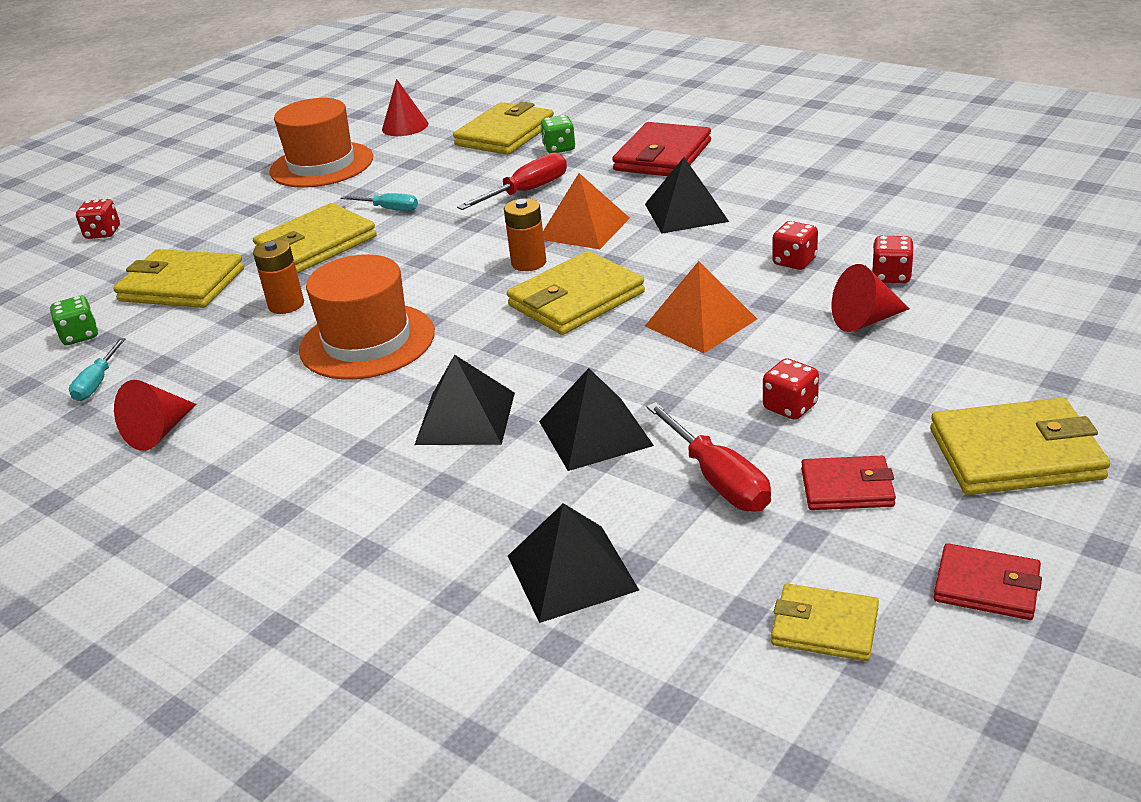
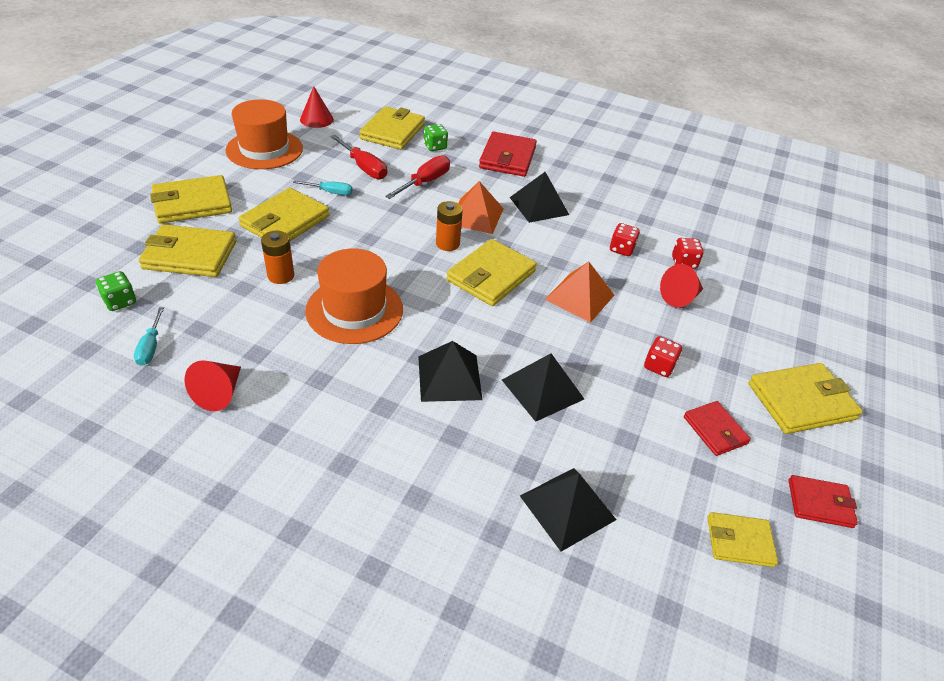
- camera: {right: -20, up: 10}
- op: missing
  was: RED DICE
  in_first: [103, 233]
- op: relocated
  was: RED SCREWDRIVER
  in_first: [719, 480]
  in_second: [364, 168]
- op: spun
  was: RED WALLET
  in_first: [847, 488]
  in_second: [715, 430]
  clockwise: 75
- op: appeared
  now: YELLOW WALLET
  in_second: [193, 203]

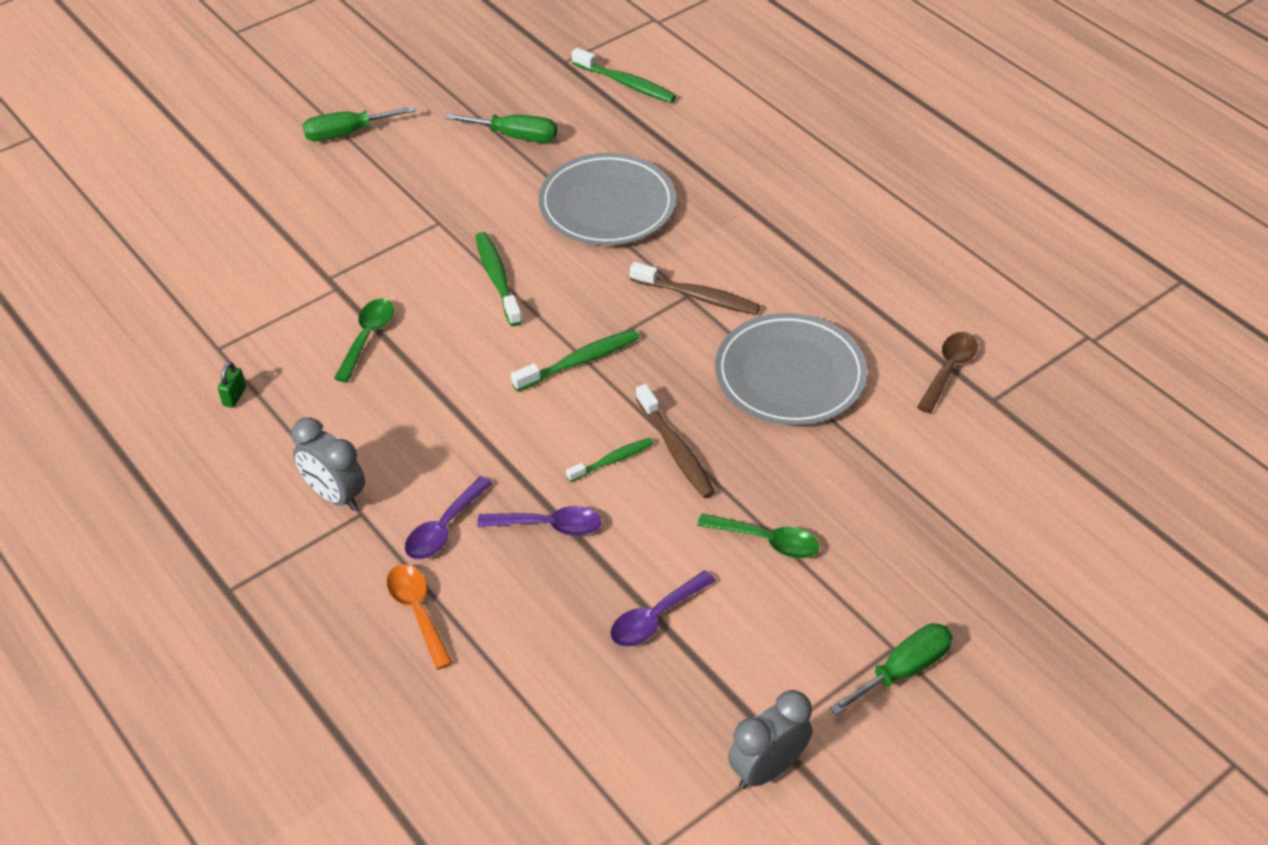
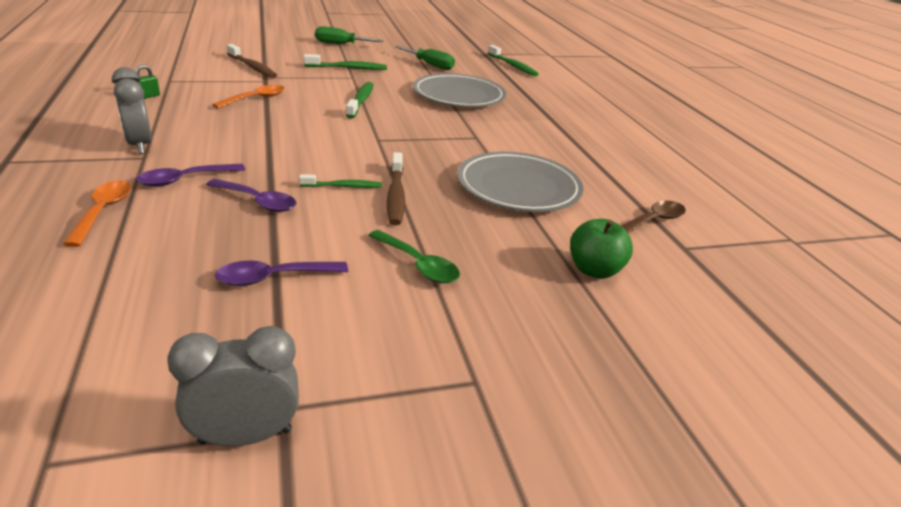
- camera: {right: 20, up: -15}
- op: colour
  was: GREEN SPOON
  now: ORANGE SPOON
  in_first: [367, 337]
  in_second: [255, 99]
- op: relocated
  was: GREEN TOOTHBRUSH
  in_first: [580, 361]
  in_second: [348, 68]
- op: relocated
  was: BROWN TOOTHBRUSH
  in_first: [698, 296]
  in_second: [252, 67]
- op: missing
  was: GREEN SCREWDRIVER
  in_first: [903, 670]
- op: appeared
  now: GREEN APPLE
  in_second: [594, 270]

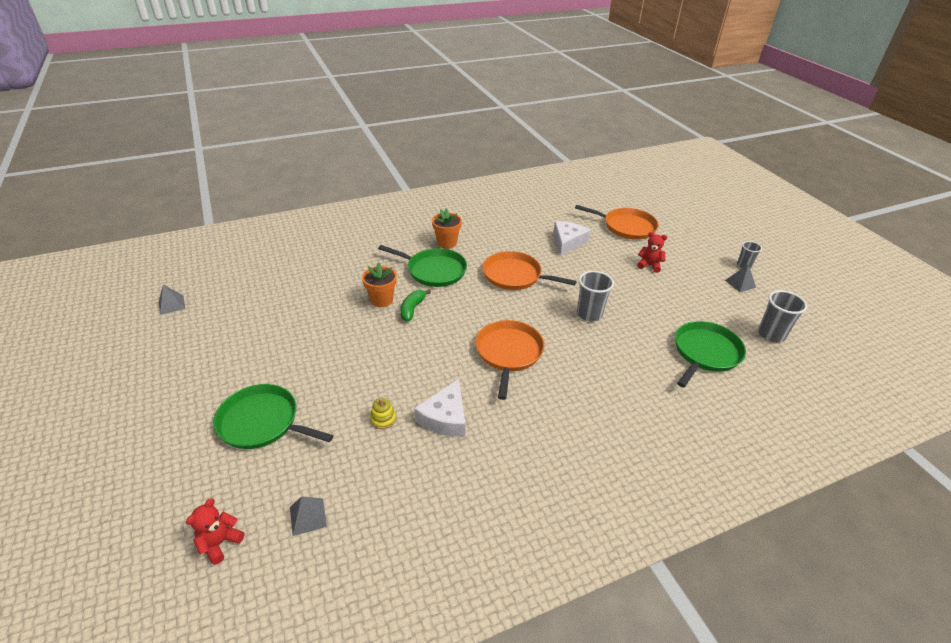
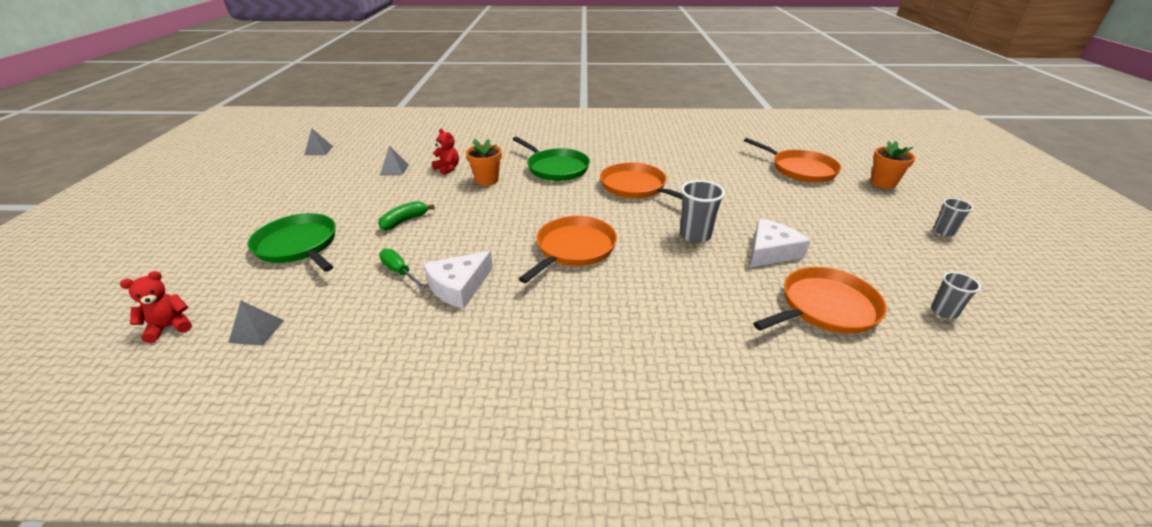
- camera: {right: 25, up: -5}
- op: exchanged
  was: YELLOW STACKING TOY
  now: GREEN SCREWDRIVER
  in_first: [383, 419]
  in_second: [399, 271]
- op: relocated
  was: GREEN BANANA
  in_first: [412, 309]
  in_second: [404, 221]
- op: relocated
  was: ORANGE FLOWER POT
  in_first: [447, 243]
  in_second: [883, 183]
- op: relocated
  was: WHITE CHEESE
  in_first: [567, 242]
  in_second: [771, 251]
- op: relocated
  was: RED TEDDY BEAR
  in_first: [649, 265]
  in_second: [447, 169]
- op: colour
  was: GREEN PAN
  now: ORANGE PAN
  in_first: [705, 353]
  in_second: [825, 307]
- op: relocated
  was: GREY PYRAMID
  in_first: [740, 283]
  in_second: [394, 169]
- op: size
  was: GREY CUP
  in_first: [771, 334]
  in_second: [944, 312]
  ratio: 0.62

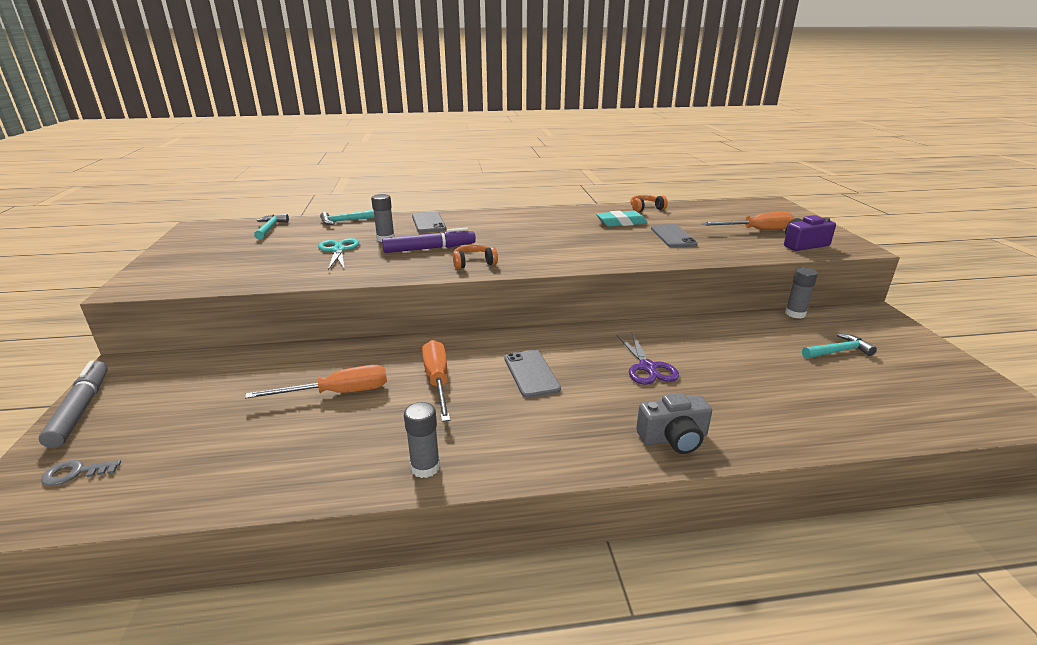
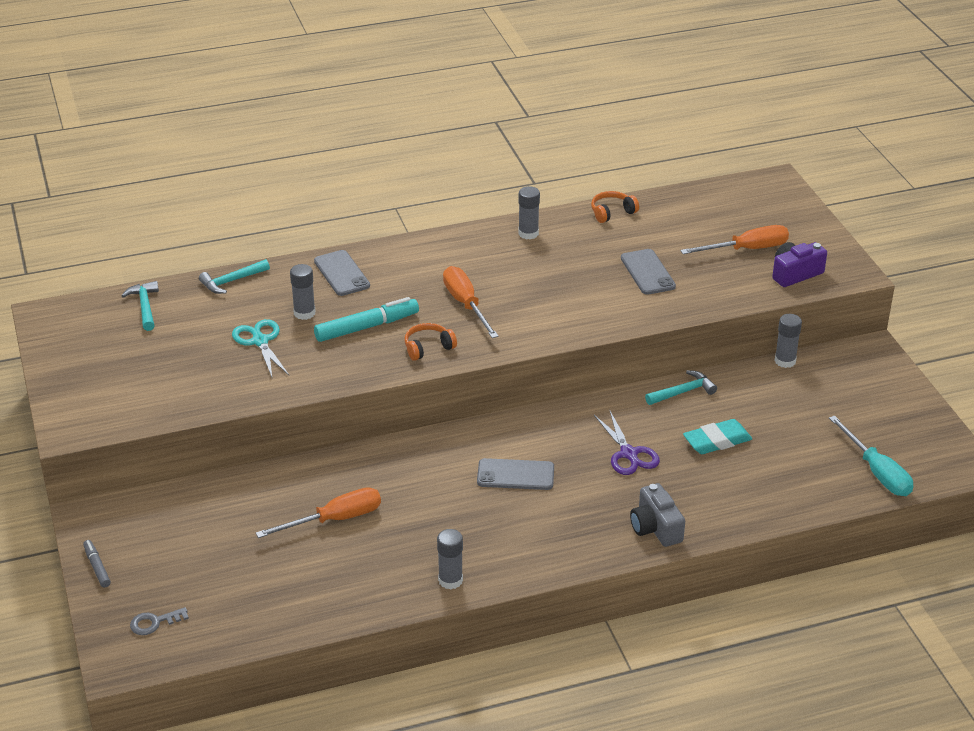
- camera: {right: -10, up: 10}
- op: size
  was: GREY MARKER
  in_first: [81, 409]
  in_second: [97, 567]
  ratio: 0.53
- op: colour
  was: PURPLE MARKER
  now: TURQUOISE MARKER
  in_first: [429, 249]
  in_second: [367, 327]
- op: relocated
  was: ORANGE SCREWDRIVER
  in_first: [437, 381]
  in_second: [466, 304]
- op: spun
  was: GREY PHONE
  in_first: [531, 373]
  in_second: [515, 475]
  clockwise: -60
- op: relocated
  was: TURQUOISE ERASER
  in_first: [621, 222]
  in_second: [717, 441]
- op: spun
  was: GREY CAMERA
  in_first: [673, 438]
  in_second: [655, 528]
  clockwise: 90
- op: relocated
  was: TURQUOISE HAMMER
  in_first: [838, 351]
  in_second: [683, 392]
- op: appeared
  now: GREY GLUE STICK
  in_second: [528, 233]
- op: appeared
  now: TURQUOISE SCREWDRIVER
  in_second: [876, 472]

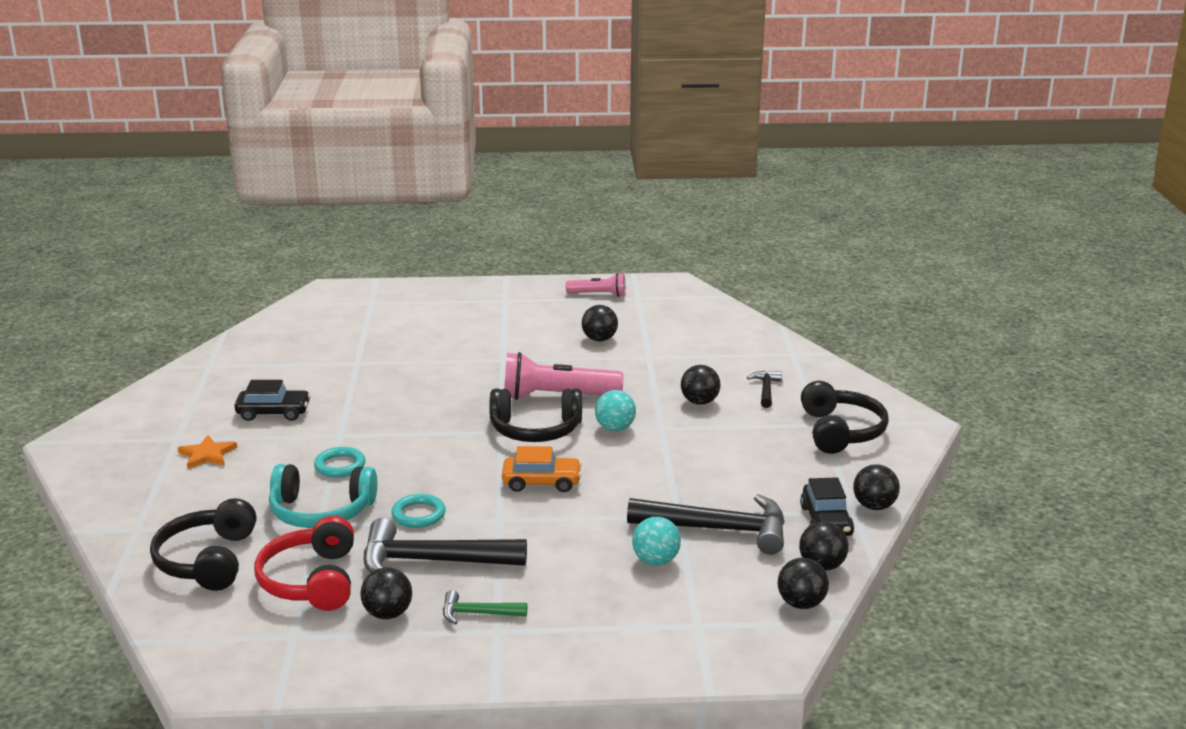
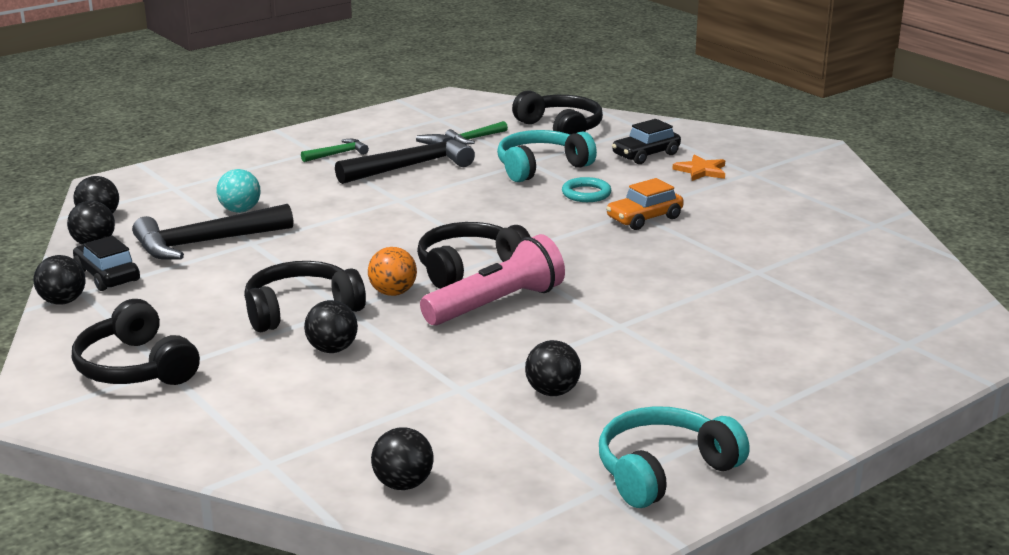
- camera: {right: 145, up: 0}
- op: relocated
  was: BLACK CAR
  in_first: [273, 413]
  in_second: [646, 155]
- op: exchanged
  was: RED HEADPHONES
  now: GREEN HAMMER
  in_first: [311, 581]
  in_second: [474, 138]
- op: relocated
  was: BLACK BALL
  in_first: [388, 614]
  in_second: [403, 484]
- op: missing
  was: TURQUOISE RING
  in_first: [418, 514]
- op: relocated
  was: ORANGE CAR
  in_first: [541, 482]
  in_second: [644, 218]
- op: exchanged
  was: PINK FLASHLIGHT
  now: TURQUOISE HEADPHONES
  in_first: [598, 294]
  in_second: [664, 471]
- op: colour
  was: TURQUOISE BALL
  now: ORANGE BALL
  in_first: [615, 428]
  in_second: [393, 293]
- op: missing
  was: BLACK HAMMER
  in_first: [766, 390]
- op: appeared
  now: BLACK HEADPHONES
  in_second: [301, 310]

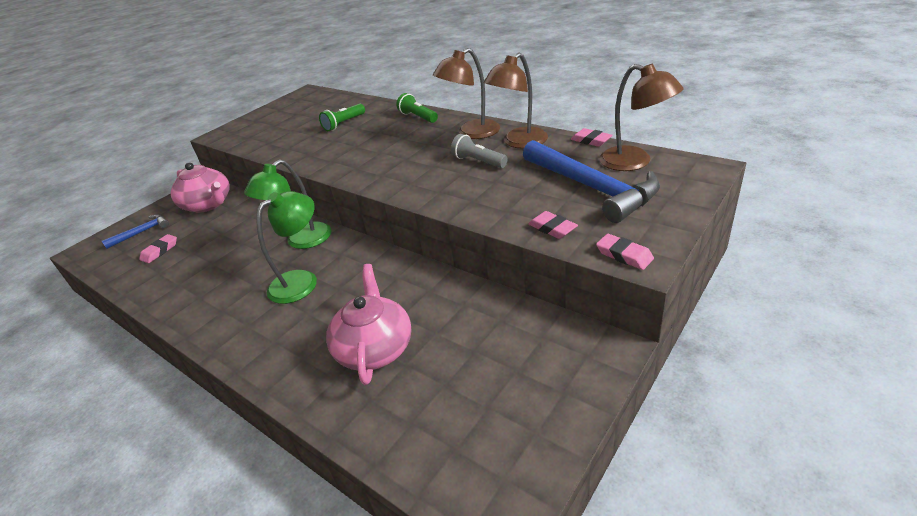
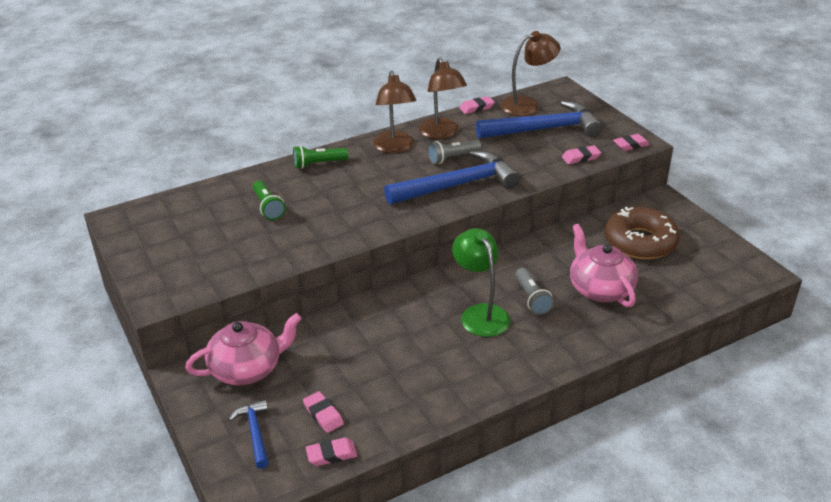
- camera: {right: -70, up: 0}
- op: missing
  was: GREEN LAMP
  in_first: [301, 241]
- op: spun
  was: PINK TEAPOT
  in_first: [375, 348]
  in_second: [600, 289]
  clockwise: 45
- op: appeared
  now: PINK ERASER
  in_second: [331, 454]
- op: appeared
  now: BLUE HAMMER
  in_second: [458, 185]
- op: appeared
  now: GREY FLASHLIGHT
  in_second: [532, 298]
- op: appeared
  now: BROWN DONUT
  in_second: [640, 242]

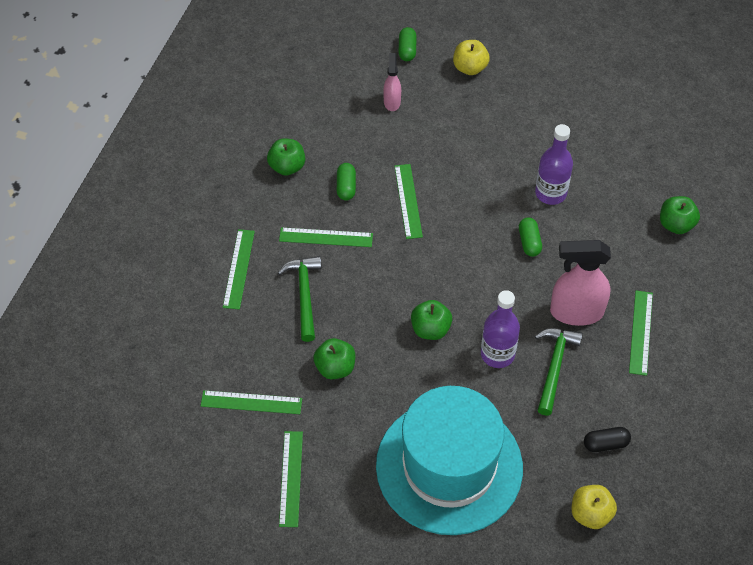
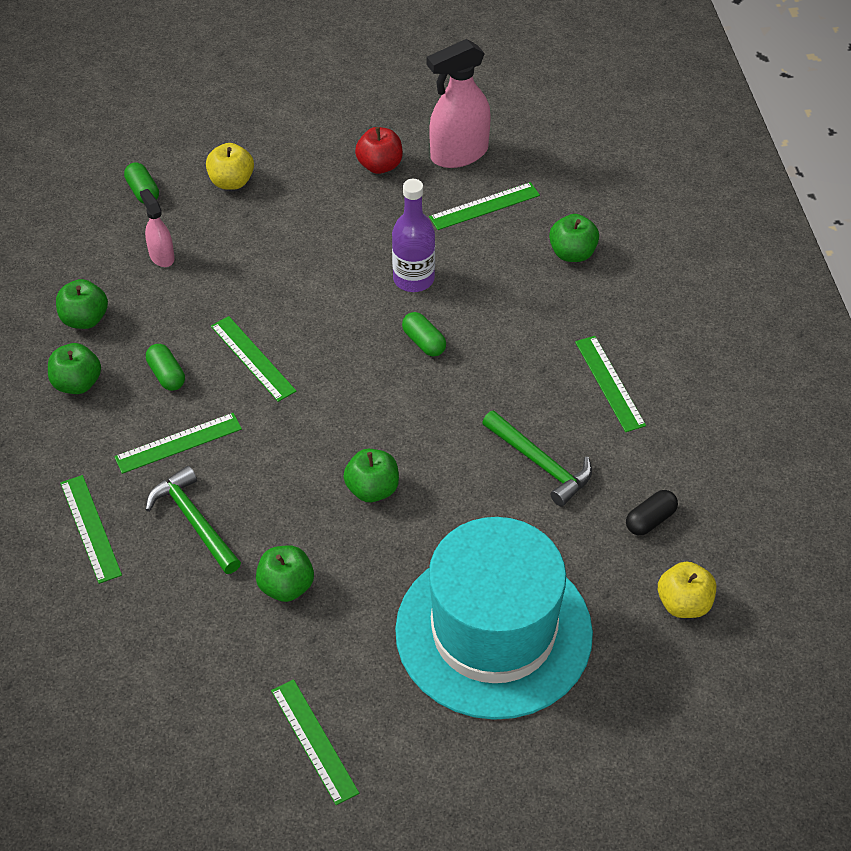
- camera: {right: -30, up: -5}
- op: relocated
  was: GREEN RULER
  in_first: [251, 402]
  in_second: [484, 206]
- op: missing
  was: PURPLE BOTTLE
  in_first: [497, 354]
- op: spun
  was: GREEN HAMMER
  in_first: [554, 367]
  in_second: [540, 464]
  clockwise: 150
- op: relocated
  was: PINK SPRAY BOTTLE
  in_first: [576, 312]
  in_second: [458, 154]
- op: appeared
  now: GREEN APPLE
  in_second: [84, 319]
- op: appeared
  now: RED APPLE
  in_second: [380, 165]

